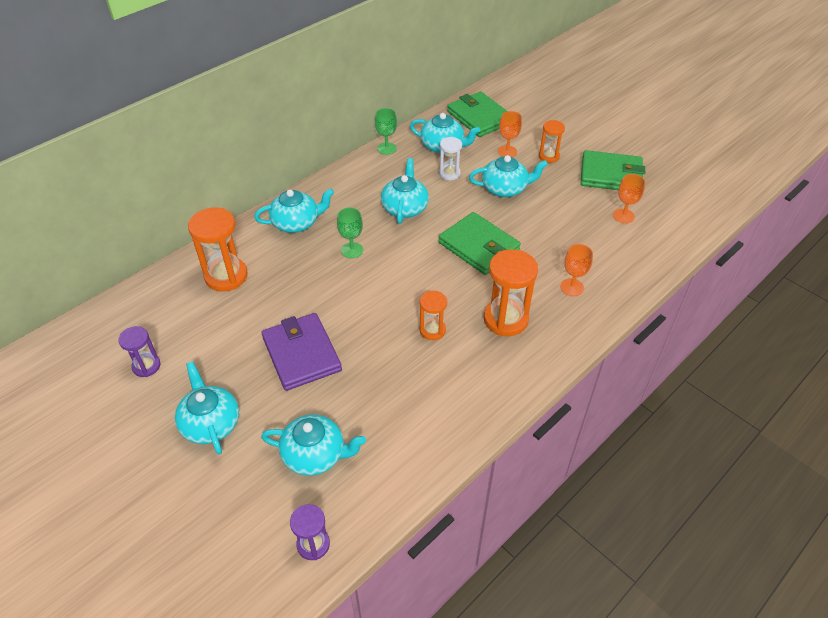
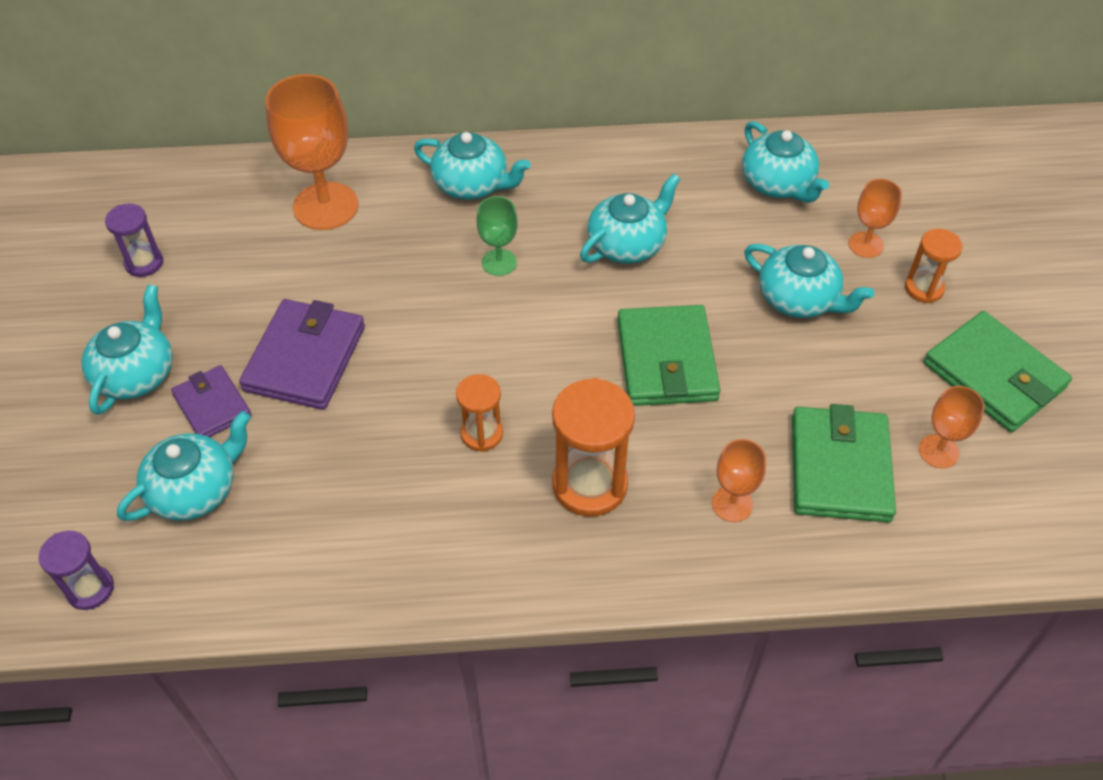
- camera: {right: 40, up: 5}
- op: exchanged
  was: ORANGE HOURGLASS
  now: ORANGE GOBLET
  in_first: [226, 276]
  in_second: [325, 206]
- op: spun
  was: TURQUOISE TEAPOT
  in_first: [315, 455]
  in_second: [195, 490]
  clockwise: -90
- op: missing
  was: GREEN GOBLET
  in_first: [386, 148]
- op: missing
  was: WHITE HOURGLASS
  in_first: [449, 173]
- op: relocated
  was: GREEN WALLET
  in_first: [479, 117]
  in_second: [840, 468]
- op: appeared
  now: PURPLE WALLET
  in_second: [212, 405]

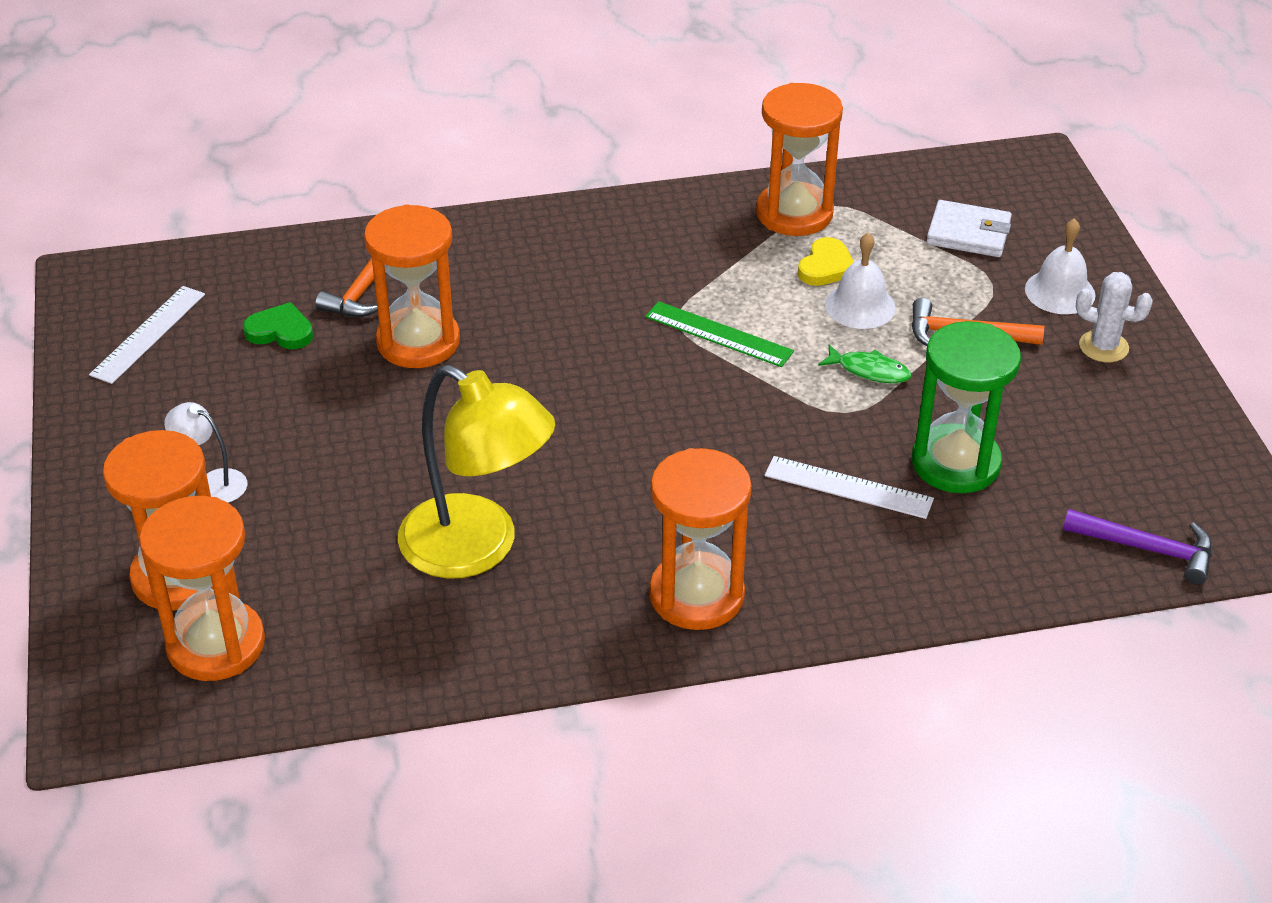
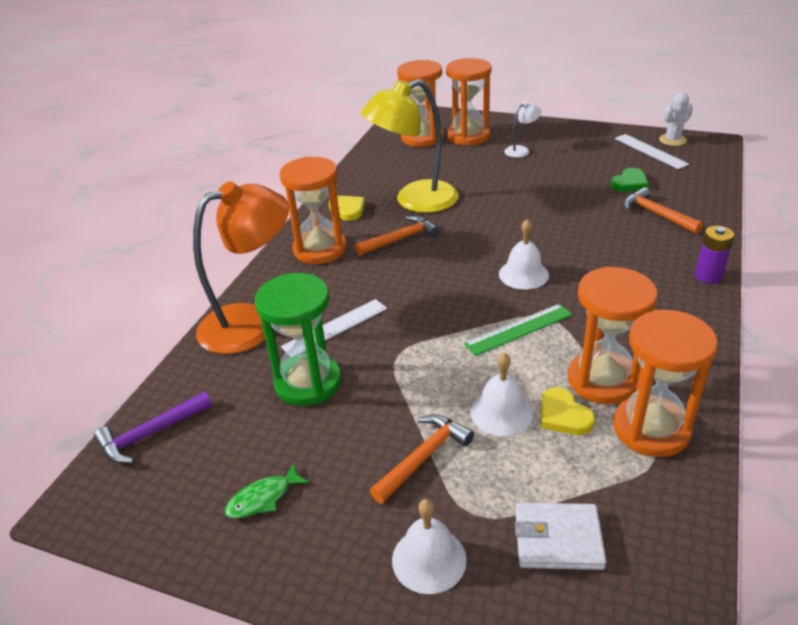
- camera: {right: 125, up: -5}
- op: relocated
  was: ORANGE HOURGLASS
  in_first: [418, 342]
  in_second: [602, 380]
- op: relocated
  was: GREEN FISH
  in_first: [869, 371]
  in_second: [263, 498]
- op: spun
  was: WHITE WALLET
  in_first: [968, 233]
  in_second: [558, 539]
  clockwise: 45
- op: relocated
  was: WHITE CACTUS
  in_first: [1103, 347]
  in_second: [672, 140]
- op: appeared
  now: ORANGE LAMP
  in_second: [252, 323]
- op: appeared
  now: YELLOW HEART
  in_second: [348, 209]
- op: appeared
  now: ORANGE HAMMER
  in_second: [400, 239]
- op: appeared
  now: WHITE BELL
  in_second: [523, 274]
- op: appeared
  now: PURPLE BATTERY
  in_second: [708, 276]

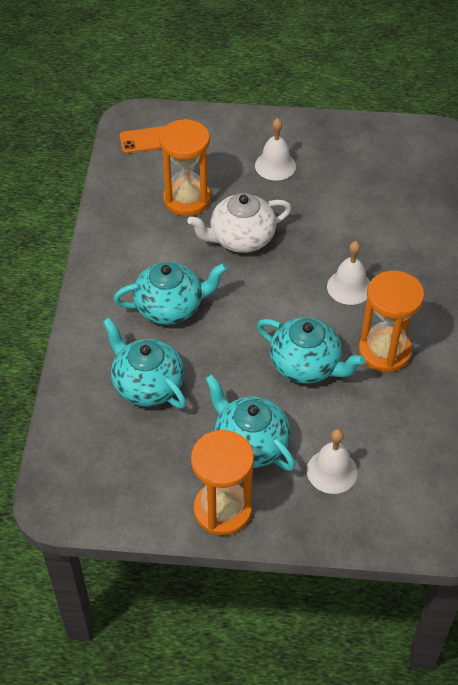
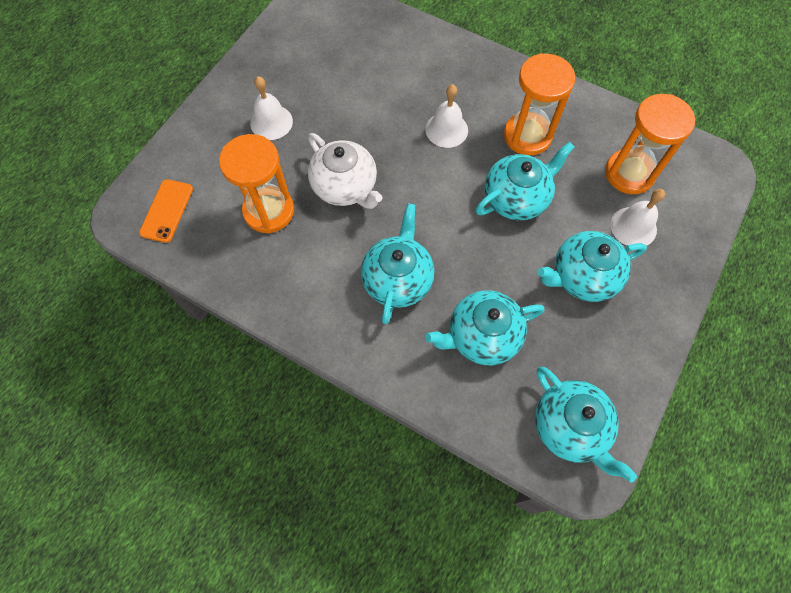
- camera: {right: -65, up: 15}
- op: spun
  was: WHITE TEAPOT
  in_first: [241, 238]
  in_second: [345, 187]
  clockwise: -45
- op: relocated
  was: ORANGE HOURGLASS
  in_first: [222, 510]
  in_second: [629, 173]
- op: appeared
  now: TURQUOISE TEAPOT
  in_second: [570, 427]

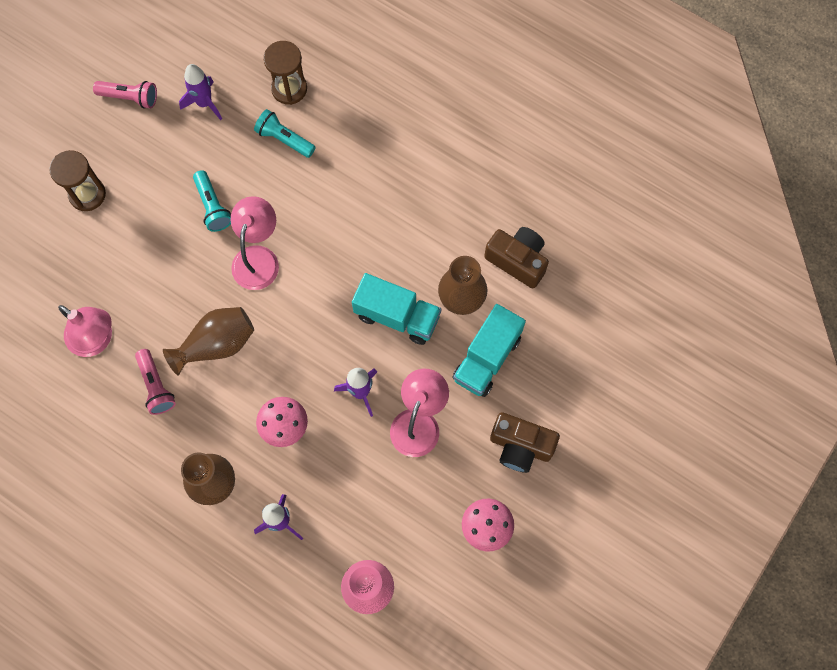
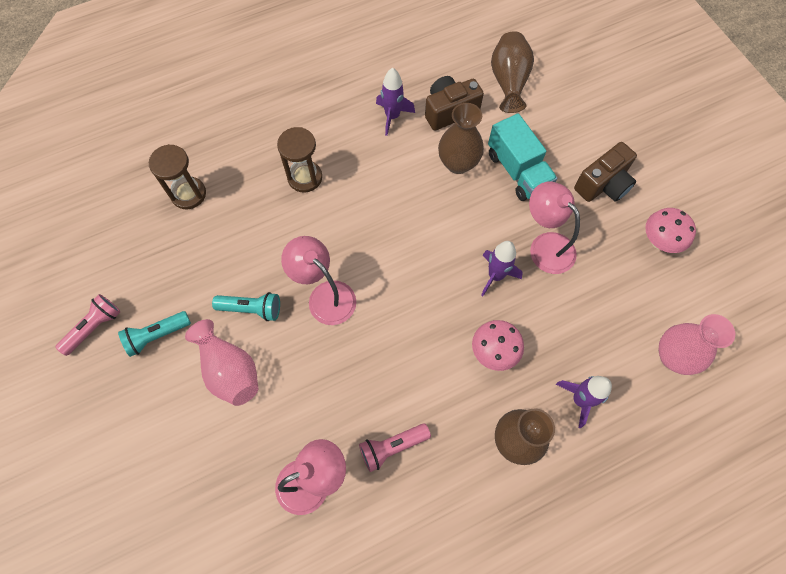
- camera: {right: -60, up: -5}
- op: relocated
  was: BROWN HOURGLASS
  in_first: [87, 194]
  in_second: [305, 177]
- op: spun
  was: PINK FLASHLIGHT
  in_first: [156, 386]
  in_second: [392, 447]
  clockwise: 150
- op: relocated
  was: BROWN VASE
  in_first: [216, 344]
  in_second: [508, 82]
- op: relocated
  was: PURPLE ROCKET
  in_first: [204, 103]
  in_second: [392, 116]
- op: relocated
  was: TURQUOISE FLASHLIGHT
  in_first: [284, 139]
  in_second: [157, 335]
- op: missing
  was: TURQUOISE TRUCK
  in_first: [397, 316]
- op: appeared
  now: PINK VASE
  in_second: [230, 370]

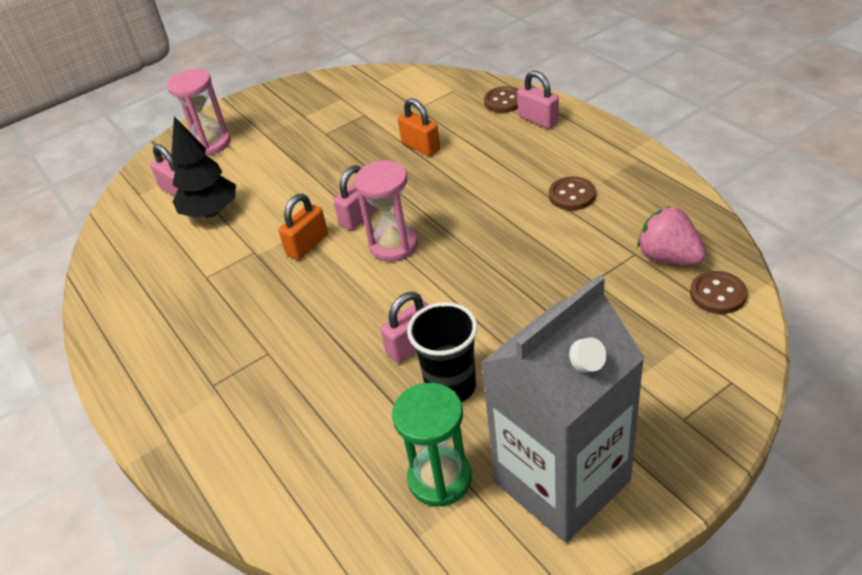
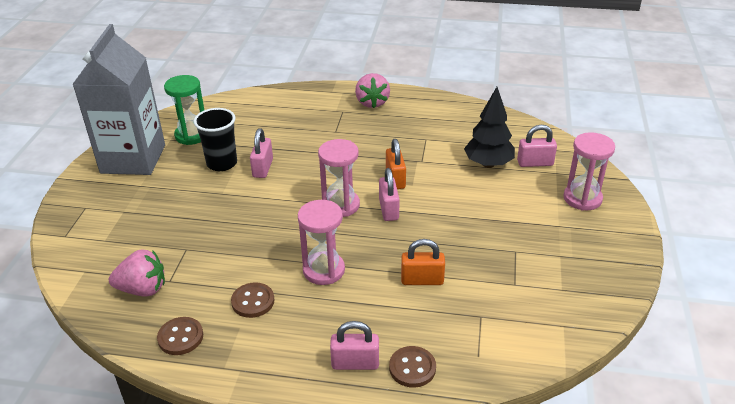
- camera: {right: 130, up: -5}
- op: relocated
  was: BROWN BUTTON
  in_first: [717, 294]
  in_second: [180, 337]
- op: appeared
  now: PINK HOURGLASS
  in_second: [324, 270]
- op: appeared
  now: PINK STRAWBERRY
  in_second: [372, 102]

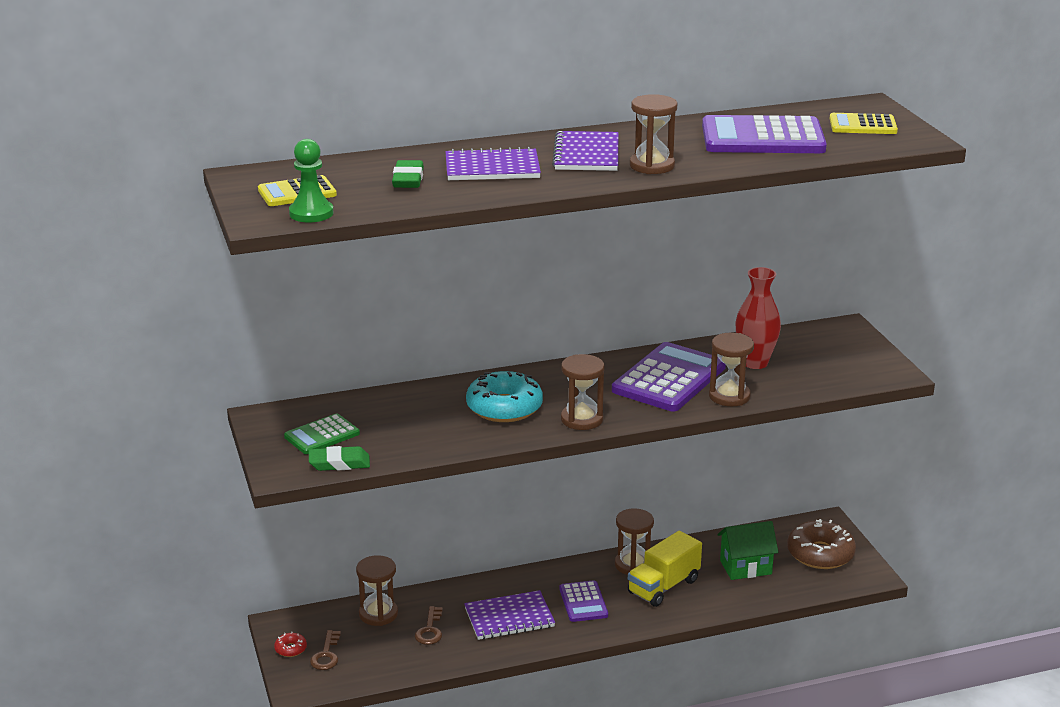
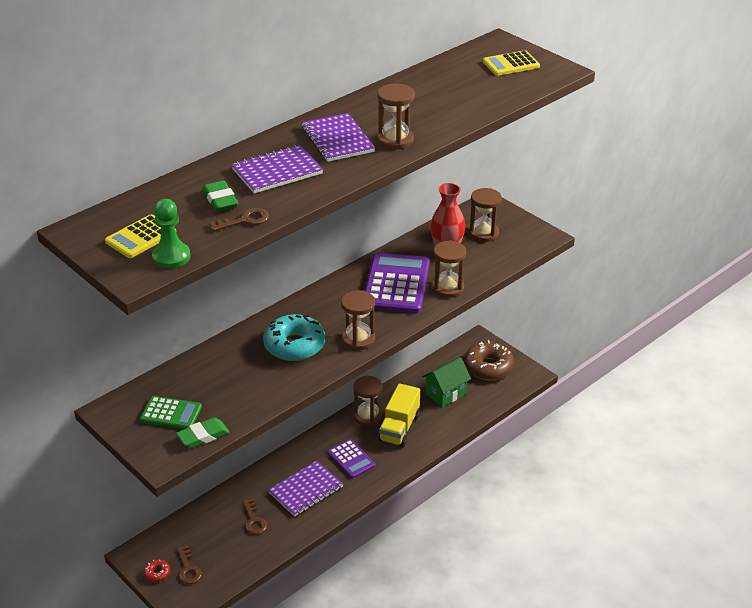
- camera: {right: -25, up: 10}
- op: spun
  was: GREEN CALCULATOR
  in_first: [322, 435]
  in_second: [171, 414]
  clockwise: -105
- op: relocated
  was: BROWN HOURGLASS
  in_first: [378, 614]
  in_second: [483, 233]
- op: missing
  was: PURPLE CALCULATOR
  in_first: [762, 138]
- op: appeared
  now: BROWN KEY
  in_second: [244, 220]

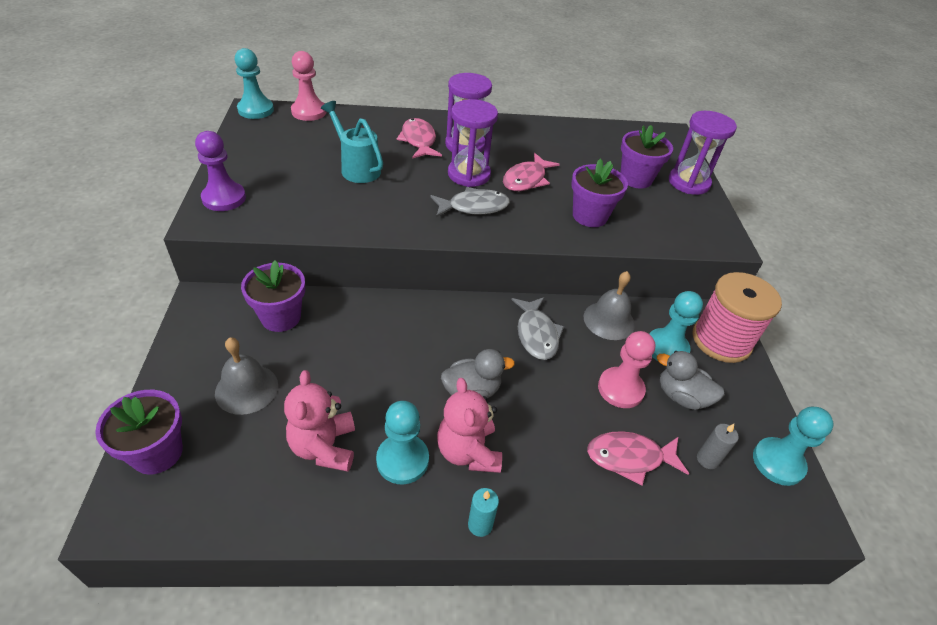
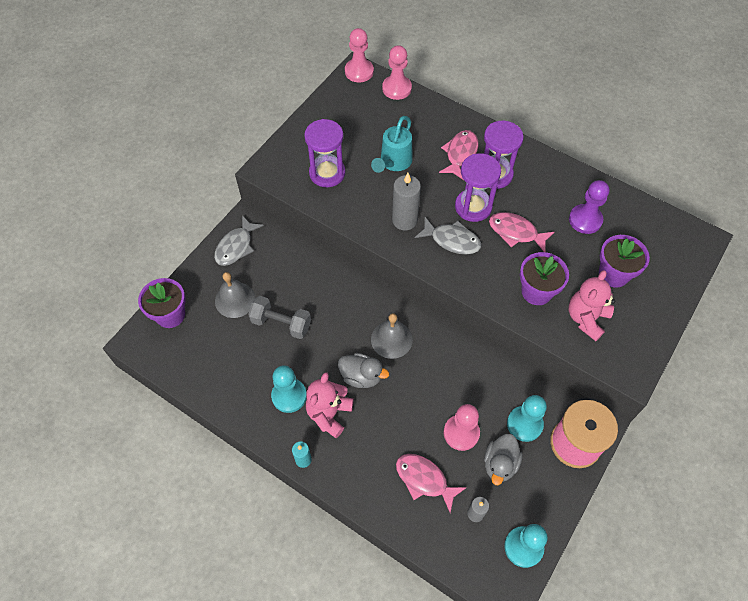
- camera: {right: 40, up: 15}
- op: relocated
  was: PURPLE PAWN
  in_first: [224, 198]
  in_second: [585, 220]
- op: colour
  was: TURQUOISE PAWN
  now: PINK PAWN
  in_first: [256, 110]
  in_second: [359, 71]
- op: missing
  was: PURPLE FLOWER POT
  in_first: [281, 317]
- op: relocated
  was: PINK TEDDY BEAR
  in_first: [324, 447]
  in_second: [586, 318]
- op: spun
  was: TURQUOISE WATERING CAN
  in_first: [356, 167]
  in_second: [393, 163]
  clockwise: -150
- op: spun
  was: PINK FISH
  in_first: [526, 179]
  in_second: [516, 232]
  clockwise: 45
- op: relocated
  was: GREY FISH
  in_first: [536, 334]
  in_second: [236, 246]
- op: relocated
  was: GREY BELL
  in_first: [609, 320]
  in_second: [391, 339]
- op: spun
  was: GREY DUCK
  in_first: [681, 396]
  in_second: [500, 464]
  clockwise: -135
- op: relocated
  was: PURPLE HOURGLASS
  in_first: [688, 183]
  in_second: [327, 173]
- op: appeared
  now: GREY DUMBBELL
  in_second: [281, 323]
- op: appeared
  now: GREY CANDLE
  in_second: [404, 220]

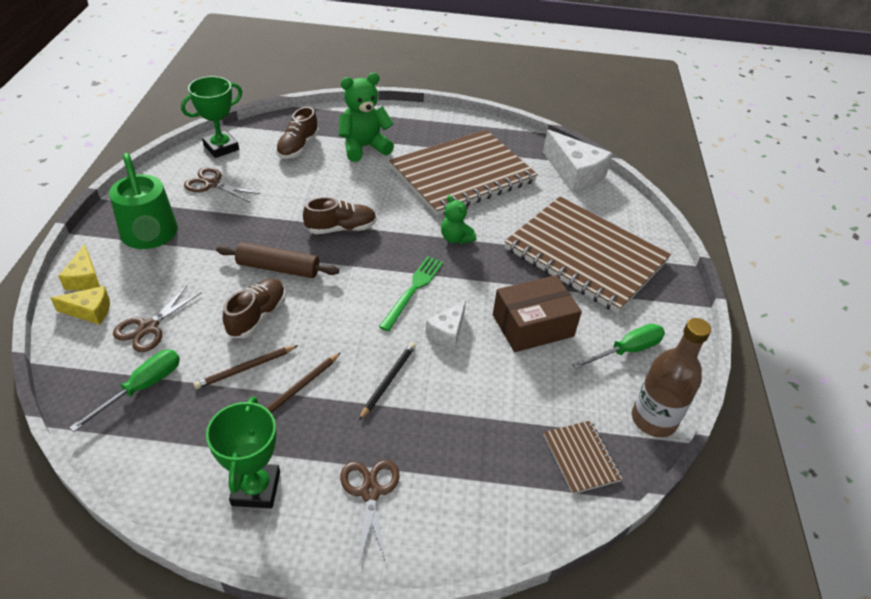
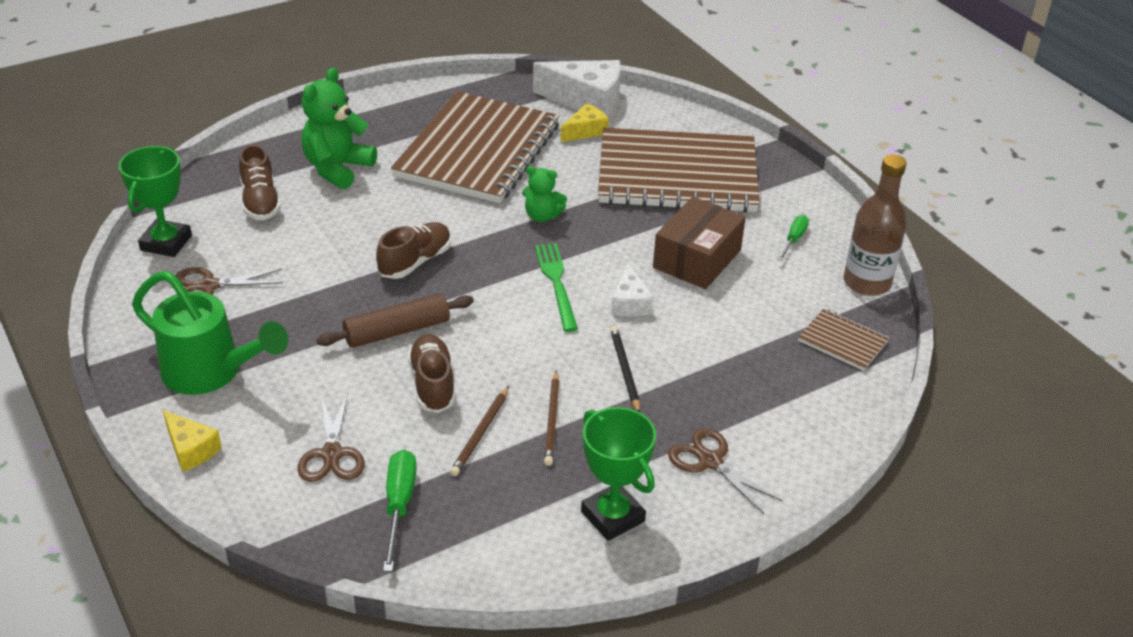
- camera: {right: -35, up: -5}
- op: relocated
  was: YELLOW CHEESE
  in_first: [90, 311]
  in_second: [585, 131]
- op: size
  was: GREEN SCREWDRIVER
  in_first: [627, 350]
  in_second: [794, 239]
  ratio: 0.65

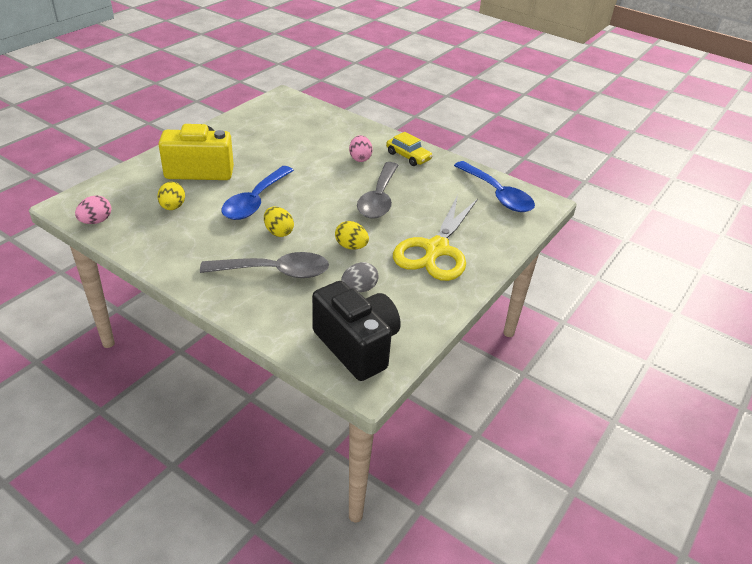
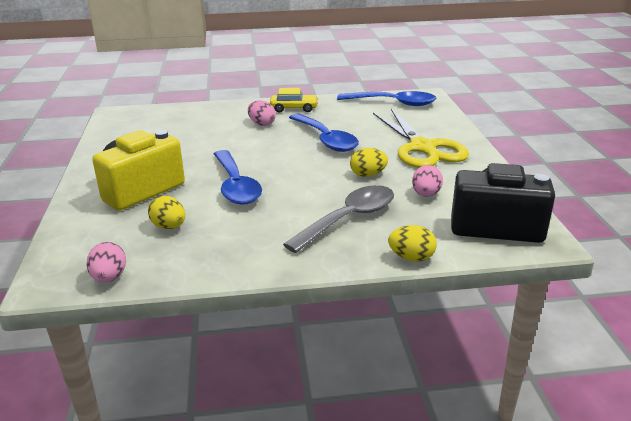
- camera: {right: -40, up: -10}
- op: relocated
  was: YELLOW EGG
  in_first: [278, 232]
  in_second: [411, 258]
- op: colour
  was: GREY EGG
  now: PINK EGG
  in_first: [359, 289]
  in_second: [426, 194]
- op: colour
  was: GREY SPOON
  now: BLUE SPOON
  in_first: [379, 198]
  in_second: [326, 139]

